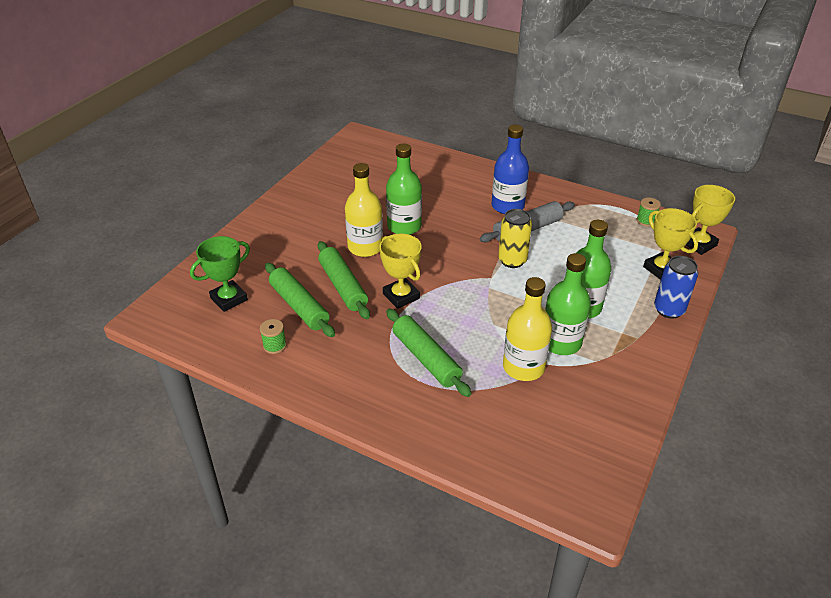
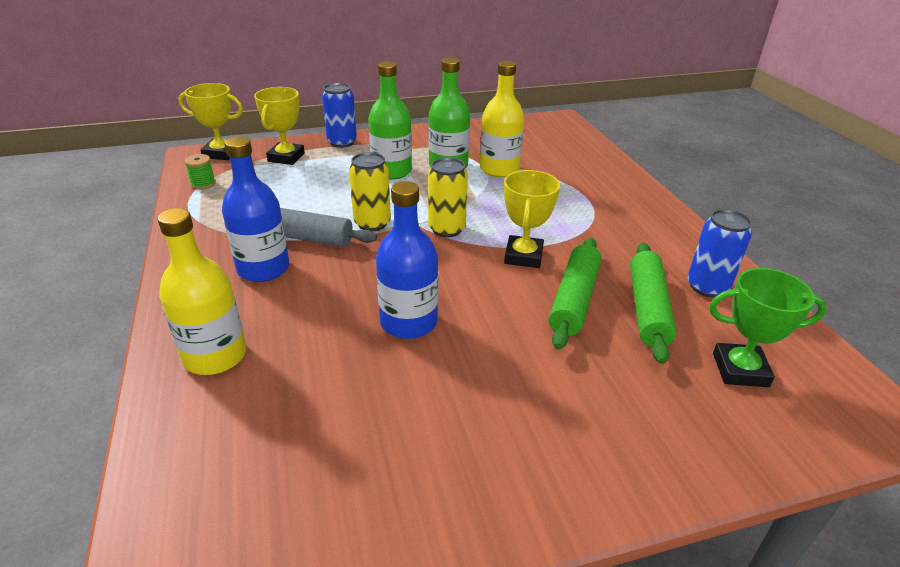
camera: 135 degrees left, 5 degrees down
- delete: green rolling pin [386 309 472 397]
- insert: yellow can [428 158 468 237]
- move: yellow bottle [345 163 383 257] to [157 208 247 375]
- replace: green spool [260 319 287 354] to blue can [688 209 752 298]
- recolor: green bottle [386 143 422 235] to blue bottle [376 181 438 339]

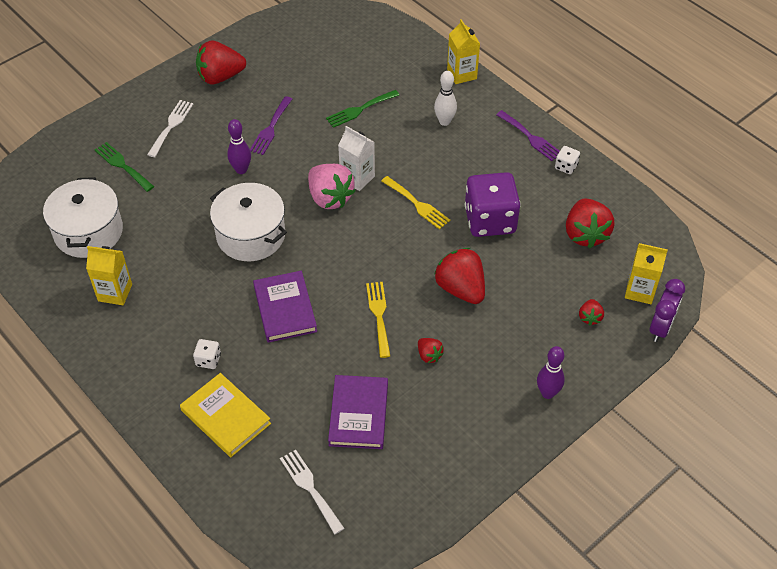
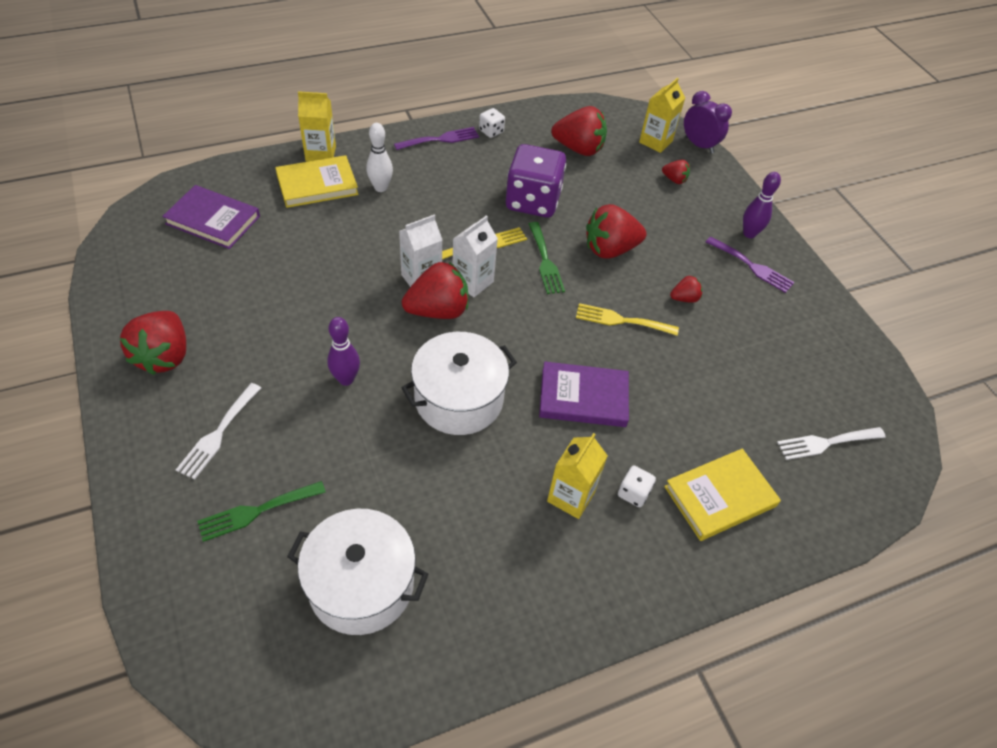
camera: 75 degrees left, 0 degrees up
- insert: yellow book [275 155 358 208]
- insert: white carton [452 215 498 297]
- move: yellow carton [86 246 132 305] to [547 433 608 519]
- move: purple fork [250 96 292 155] to [706 237 794 293]
- move: green fork [326 90 399 128] to [529 222 565 294]
- move: purple book [328 375 388 449] to [162 185 260 249]
- recolor: pink strawberry [308 164 355 209] to red strawberry [402 262 469 319]
- rotate: white fork [147 100 193 157] = [176 383 261 480] 105 degrees counterclockwise

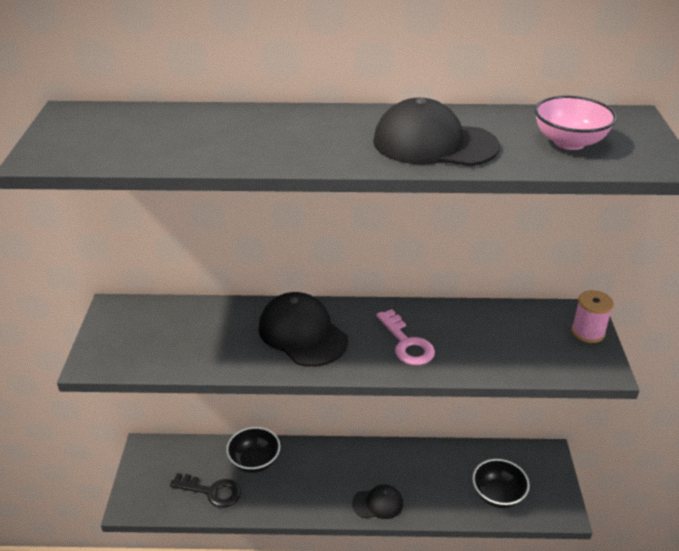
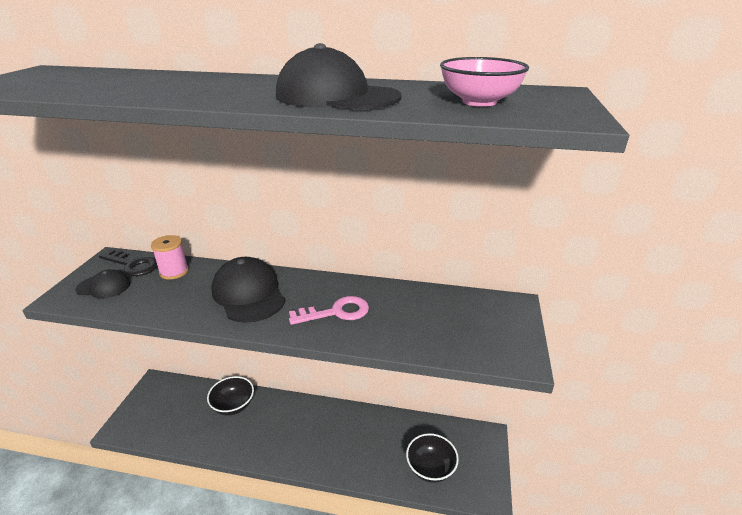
camera: 10 degrees right, 5 degrees down
- move: black key [170 473 241 508] to [99 249 157 276]
- move: black cap [352 485 403 519] to [75 269 131 298]
- move: pink spool [571 290 614 343] to [151 235 189 280]
- rotate: pink key [376 309 435 365] = [289 296 369 325] 90 degrees counterclockwise

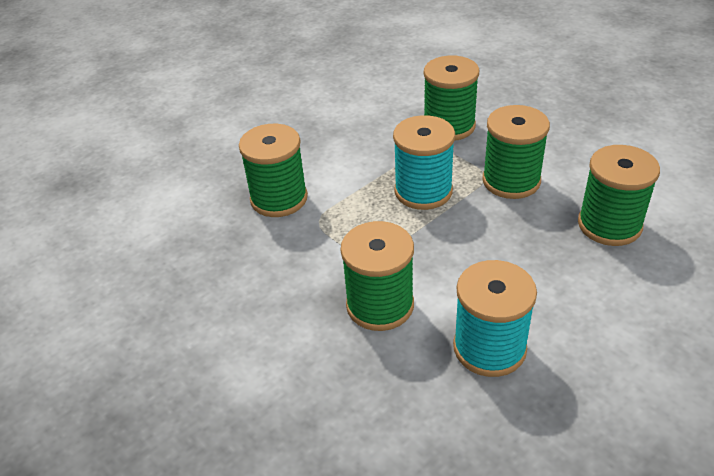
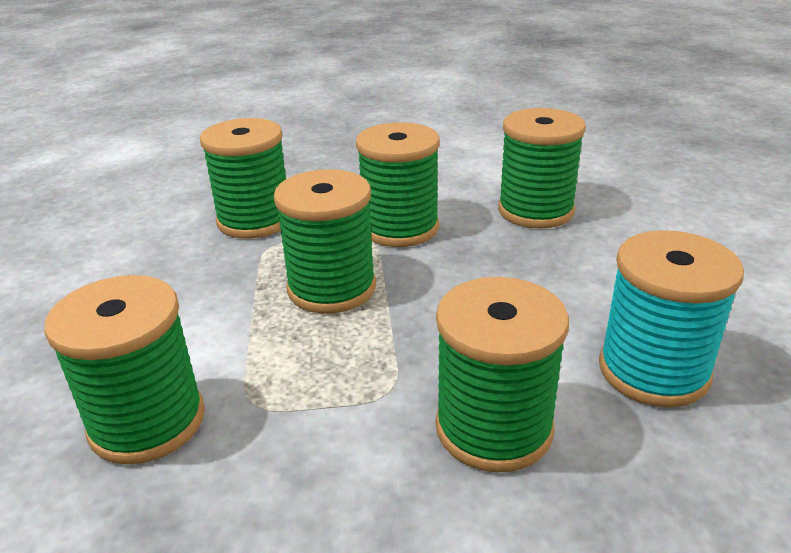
camera: 55 degrees left, 10 degrees down
- recolor: turquoise spool [393 115 455 210] to green spool [274 169 376 314]

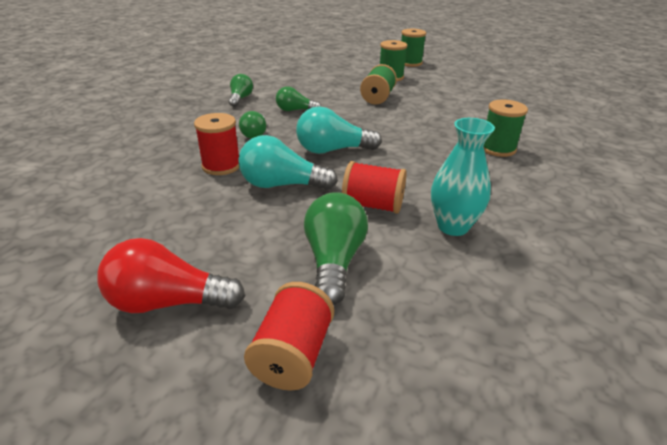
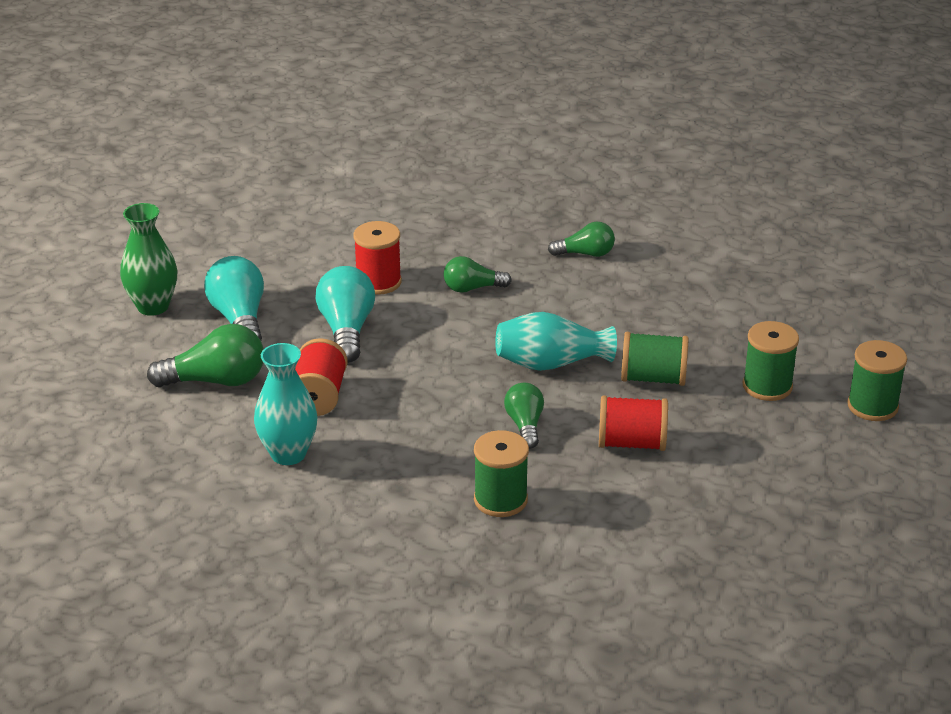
camera: 80 degrees right, 0 degrees up
- insert: turquoise vase [495 312 617 371]
- move: red spool [244 282 334 391] to [599 395 668 451]
- move: green light bulb [276 86 321 111] to [504 383 544 449]
- move: turquoise light bulb [296 106 382 154] to [204 256 264 340]
- replace: red light bulb [97 238 245 313] to green vase [120 203 177 316]

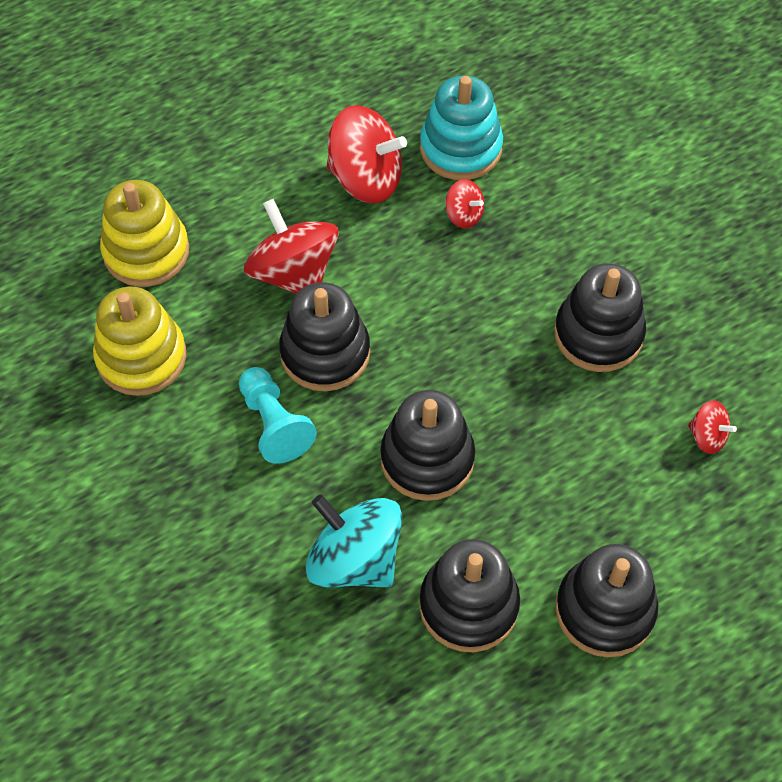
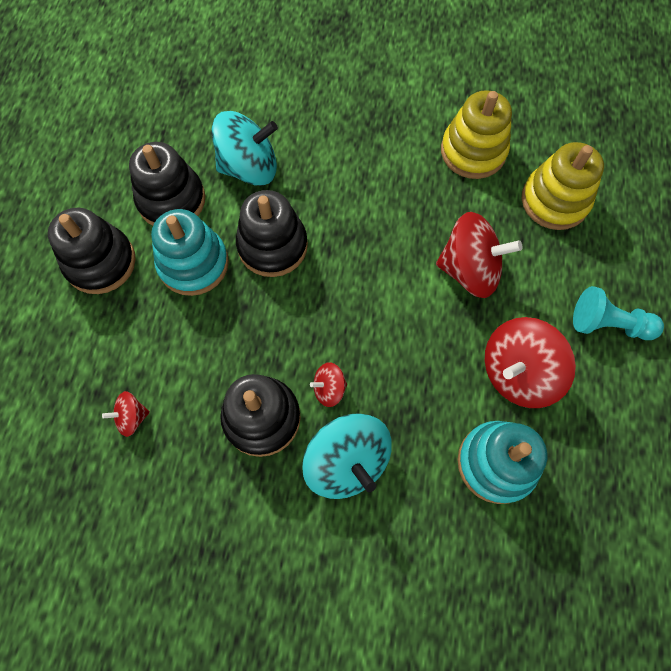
camera: 130 degrees right, 10 degrees up
- delete: black stacking toy [279 282 370 391]
- insert: turquoise stacking toy [151 209 229 296]
- insert: turquoise spinning top [302 413 392 499]
- move: turquoise pawn [239 367 317 464] to [573 286 664 340]
- move: red spinning top [445 179 484 229] to [310 362 347 407]

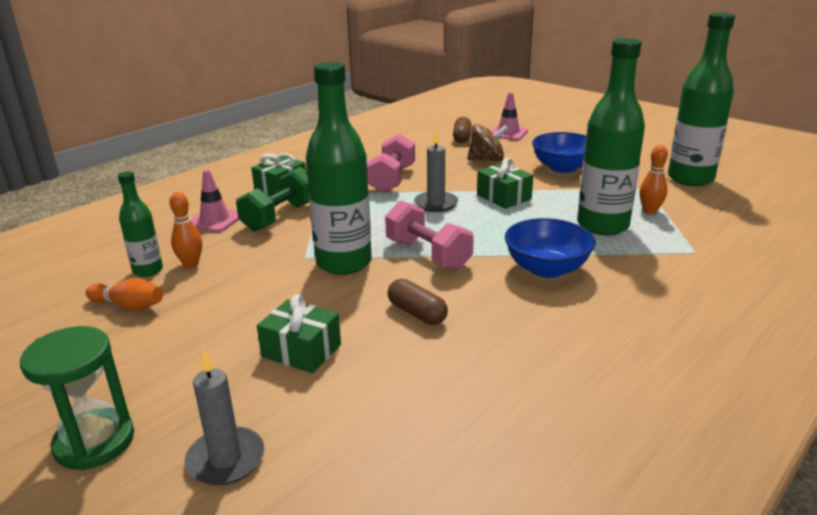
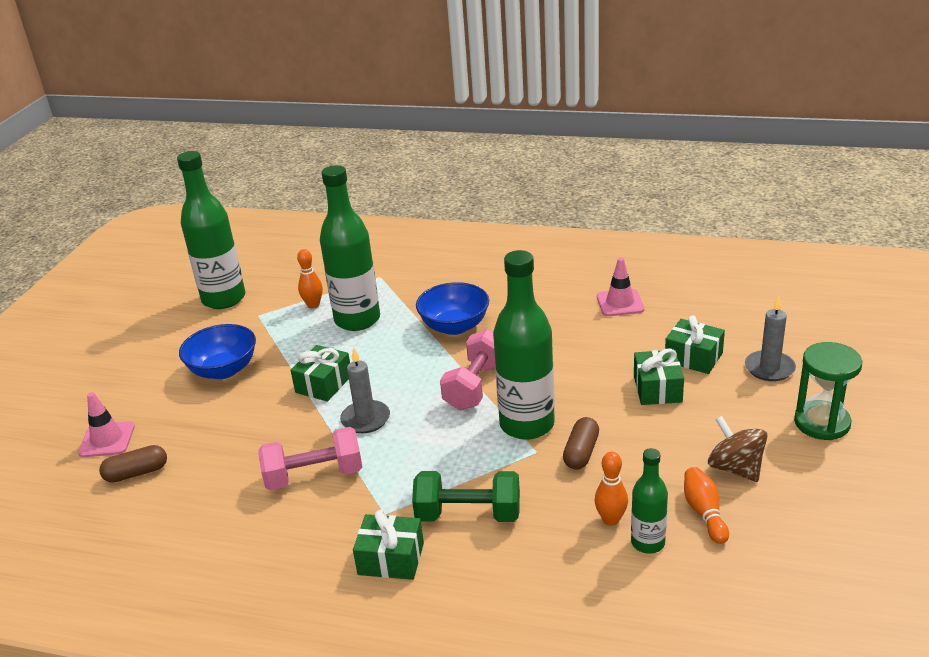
camera: 115 degrees left, 5 degrees up
- insert: green gift [665 316 725 374]
- move: pink traffic cone [191 169 239 233] to [597 258 644 316]
- move: brown capsule [388 279 448 325] to [563 417 599 470]
- move: brown spinning top [467 124 509 161] to [708 416 768 482]

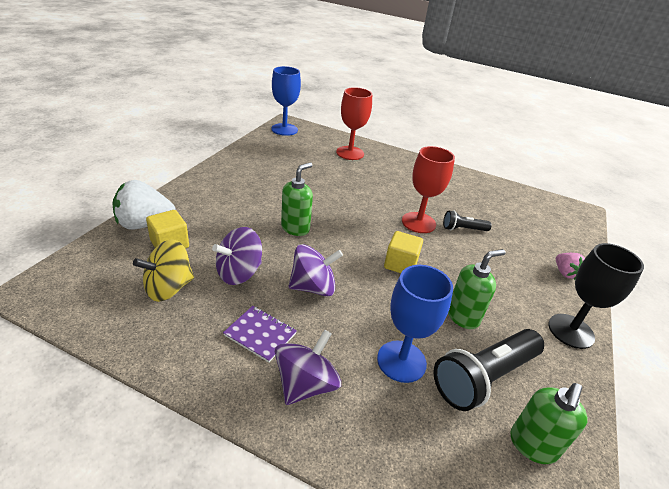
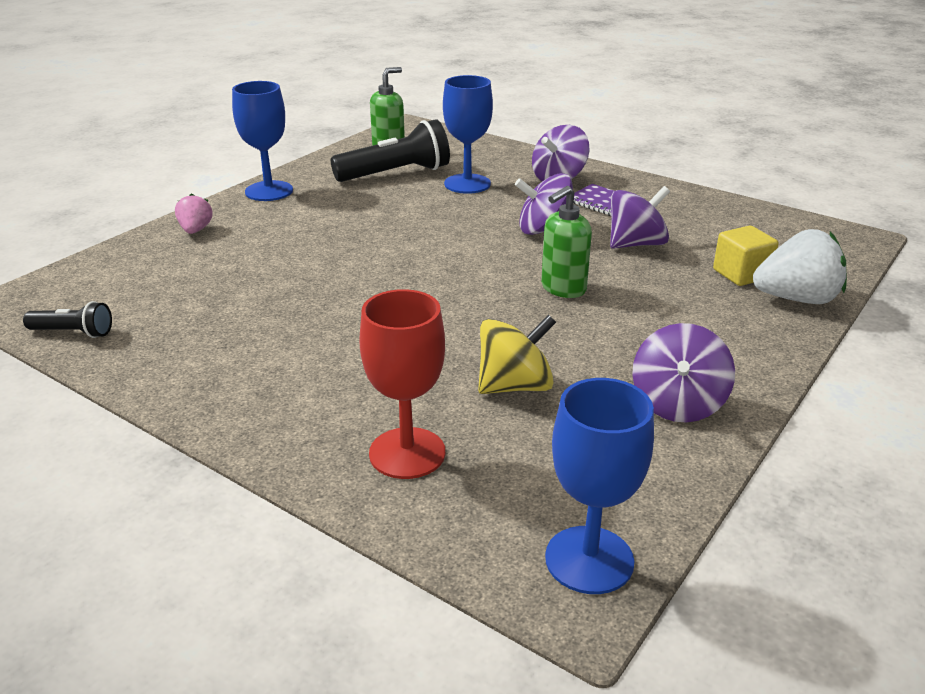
camera: 165 degrees left, 5 degrees down
- delete: yellow cube [384 231 423 273]
- delete: red goblet [402 146 455 233]
- delete: green soap dispenser [448 249 506 329]
- insert: purple spinning top [632 323 735 422]
- move: yellow spinning top [133 239 194 302] to [478 315 556 394]
- move: black flashlight [443 211 492 231] to [23 301 112 338]
- recolor: black goblet [548 243 644 349] to blue goblet [232 81 293 201]

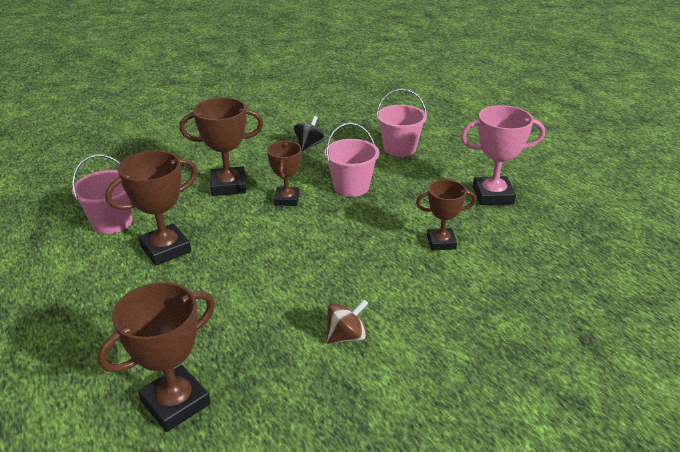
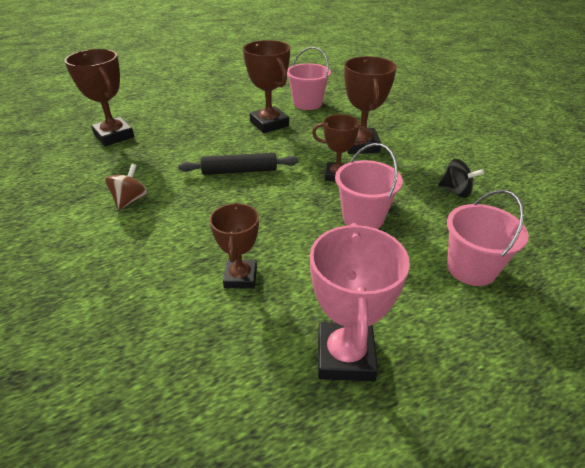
camera: 95 degrees right, 5 degrees up
- insert: black rolling pin [178 153 298 175]
- rotate: brown spinning top [326 299 368 344] = [105 164 148 210] 135 degrees counterclockwise

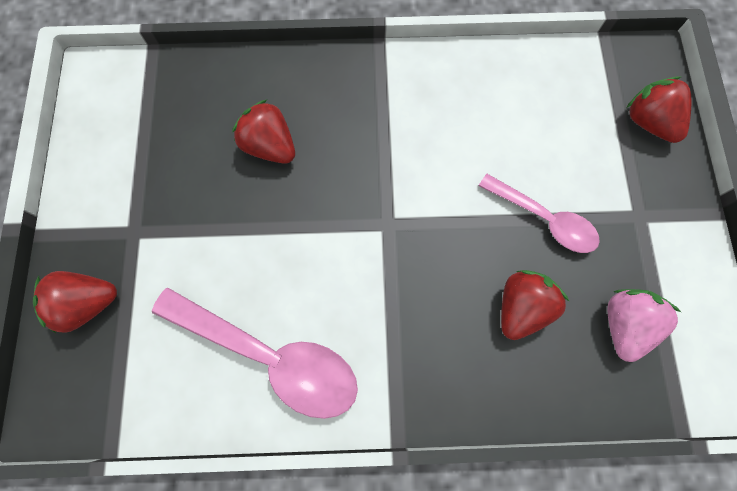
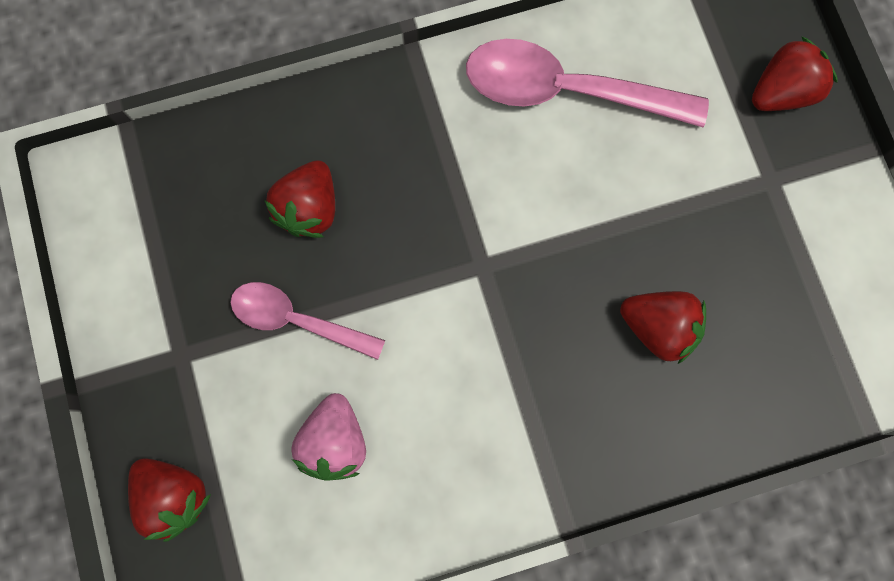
camera: 165 degrees right, 5 degrees up
- move: pink strawberry [607 289 681 362] to [291 393 366 481]

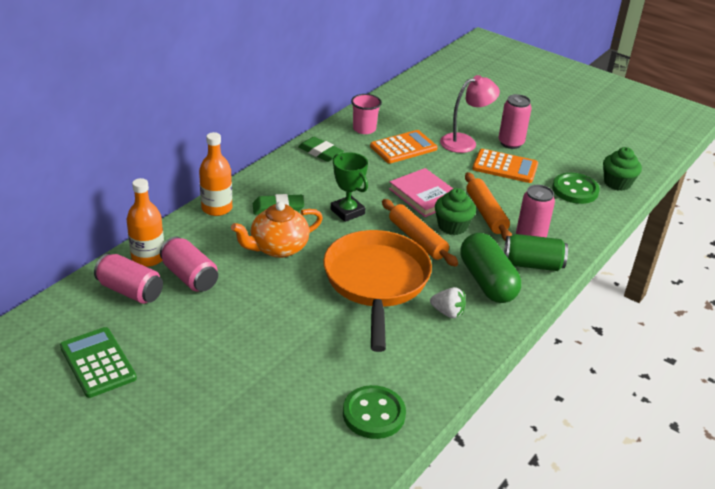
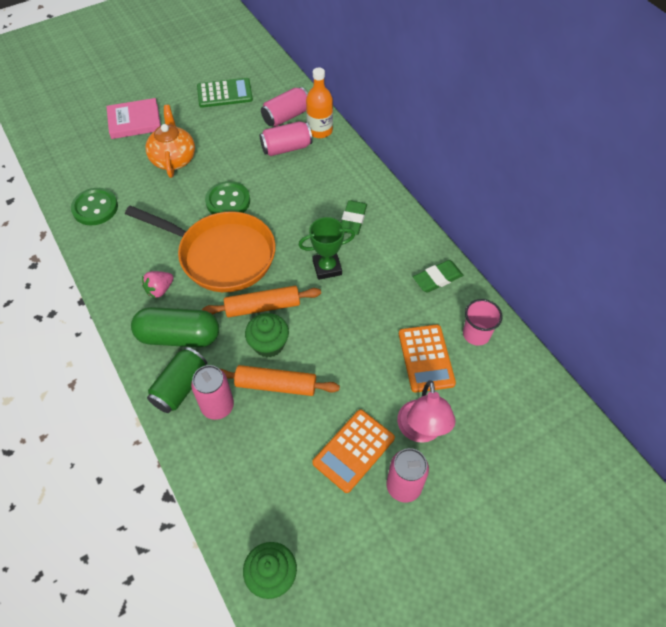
camera: 115 degrees right, 20 degrees up
- delete: orange bottle [199 132 232 216]
- move: orange teapot [231 202 323 258] to [145 105 195 178]
- move: pink book [389 168 453 217] to [106 98 161 139]
- move: green button [552 173 600 204] to [205 181 250 214]
- recolor: white strawberry [430 287 466 318] to pink strawberry [142 271 173 298]

